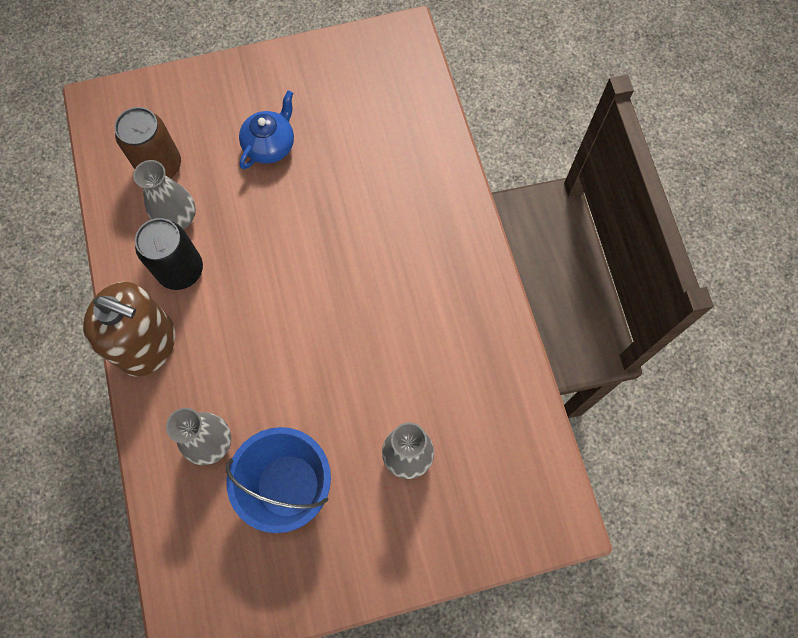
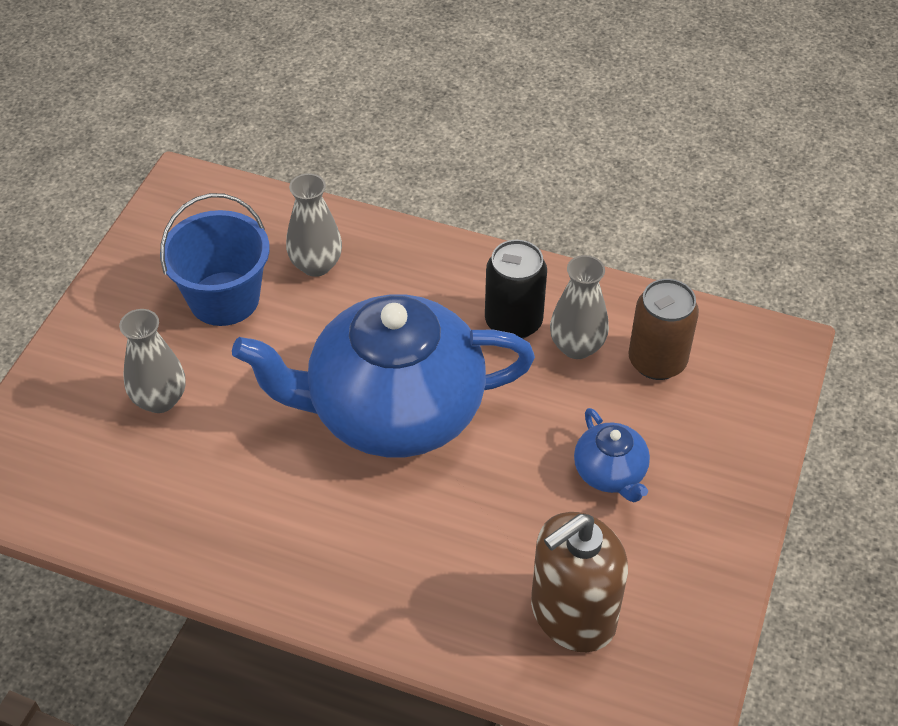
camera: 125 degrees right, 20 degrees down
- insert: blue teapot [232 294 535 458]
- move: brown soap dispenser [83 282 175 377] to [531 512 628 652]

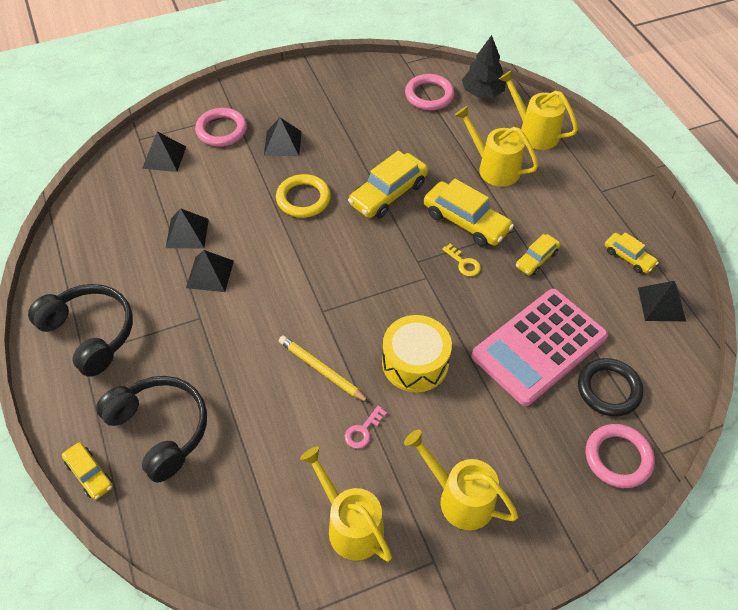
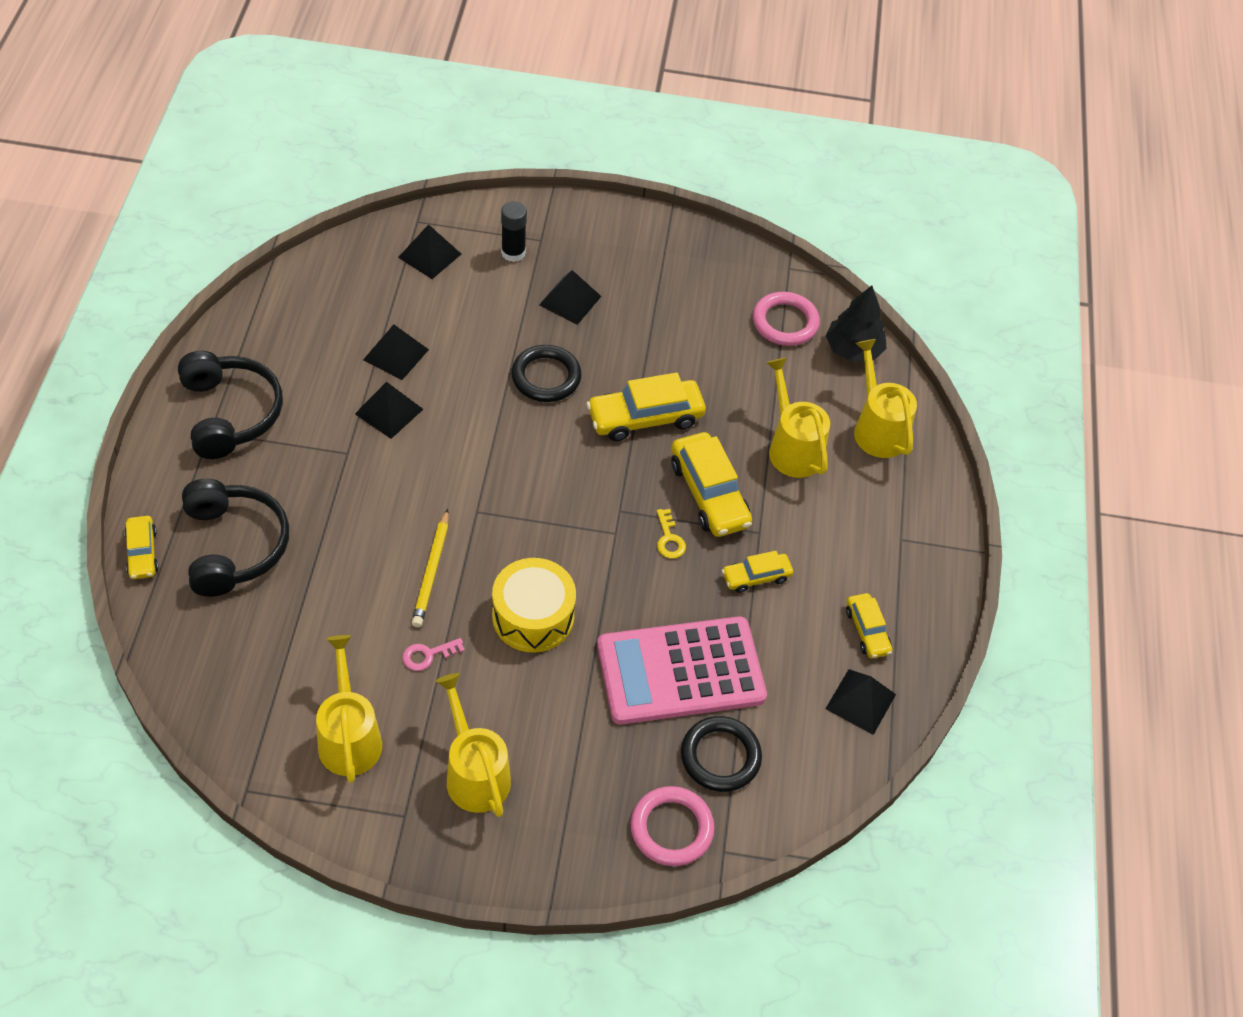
camera: 25 degrees right, 0 degrees up
- replace: pink ring [195 108 247 146] to black glue stick [501 201 527 262]
- recolor: yellow ring [276 174 331 218] to black ring [511 345 582 402]
- rotate: yellow pencil [279 336 370 403] = [412 509 449 627] 150 degrees counterclockwise

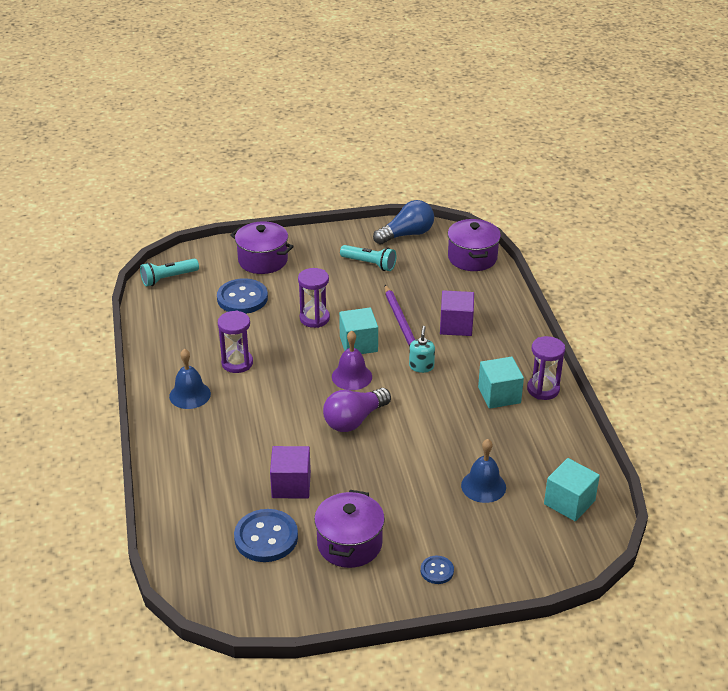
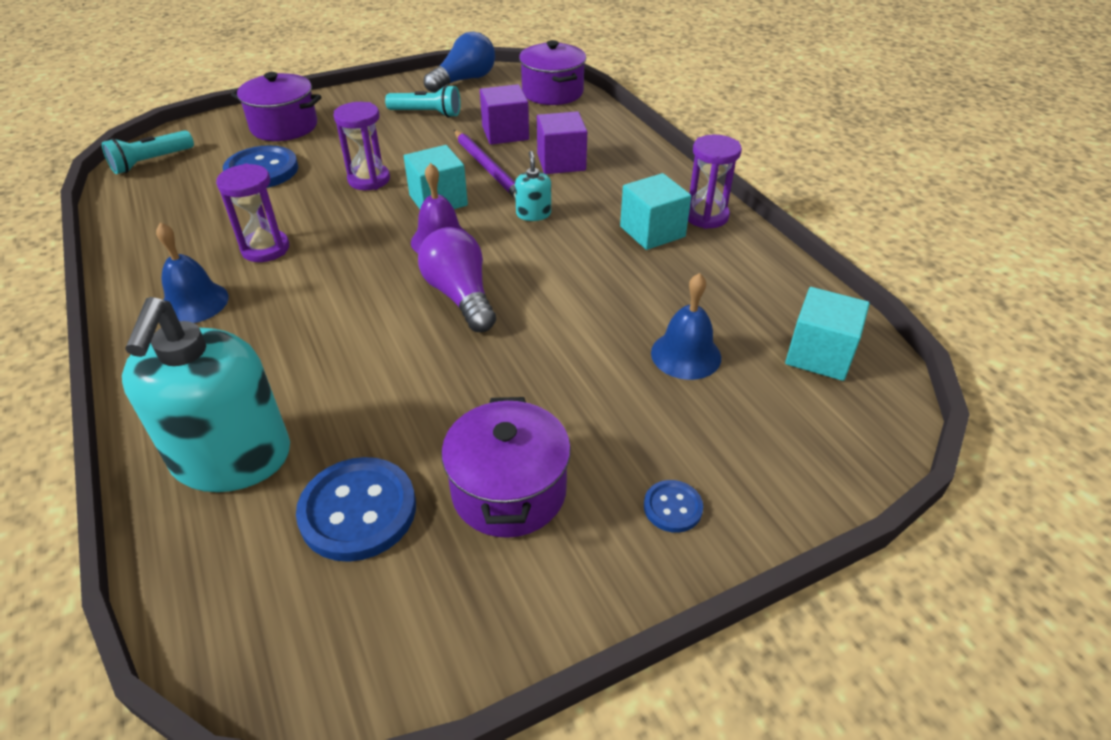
camera: 15 degrees left, 5 degrees up
- insert: turquoise soap dispenser [122 297 290 492]
- move: purple cube [270 446 311 498] to [480 84 529 145]
- rotate: purple light bulb [323 388 391 432] = [418 227 496 332] 120 degrees clockwise

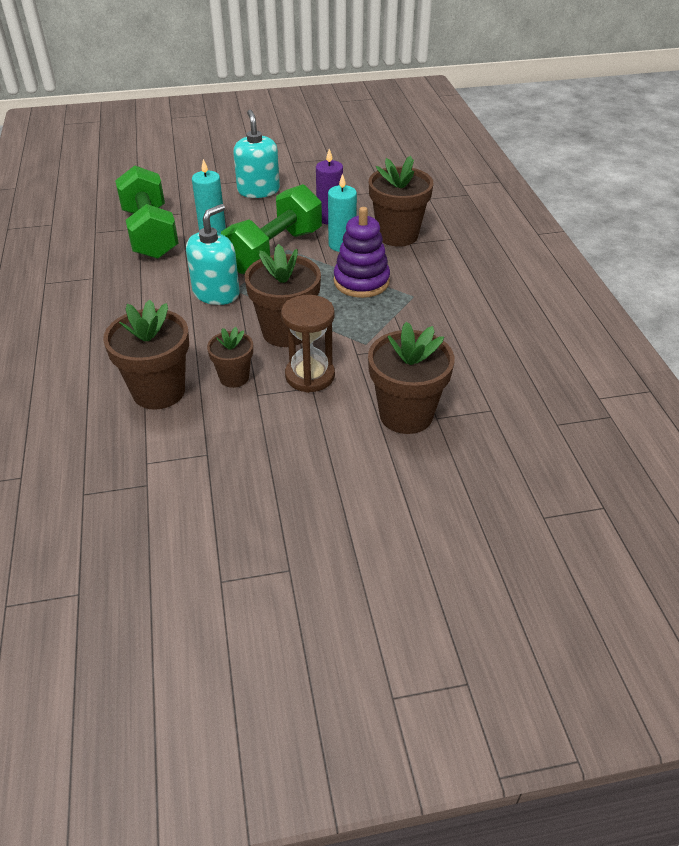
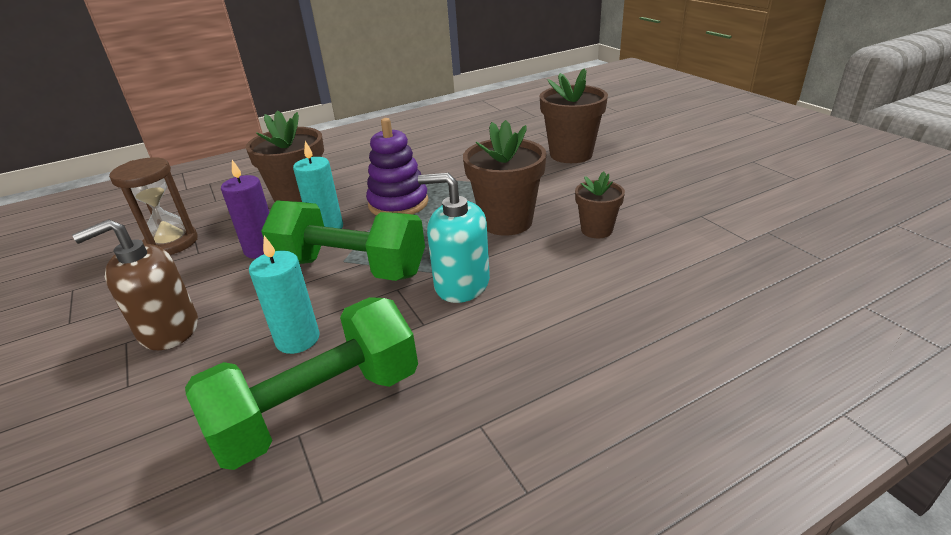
camera: 105 degrees left, 10 degrees down
- delete: brown flower pot [103 299 189 410]
- move: brown hourglass [281 295 335 393] to [109 157 198 255]
- recolor: turquoise soap dispenser [233 110 280 198] to brown soap dispenser [72 219 198 350]

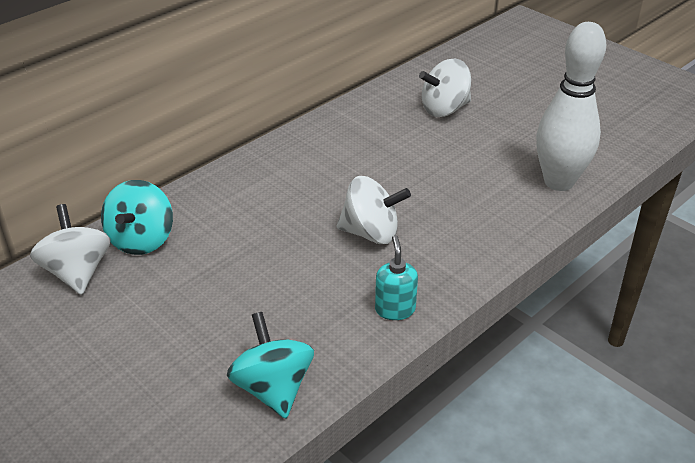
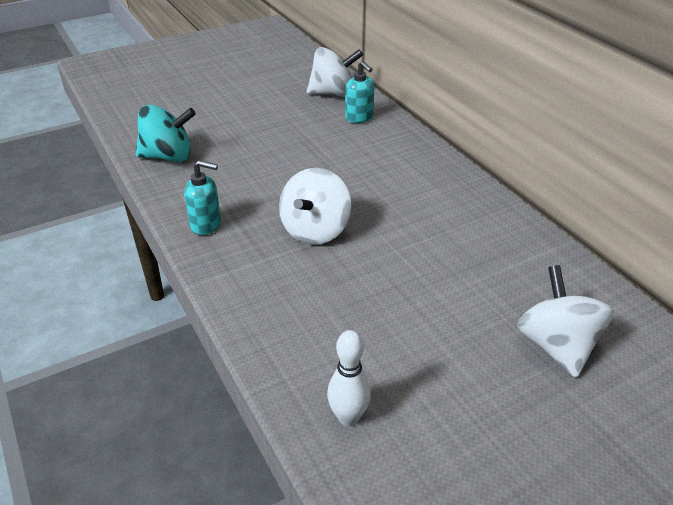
camera: 105 degrees right, 0 degrees up
- replace: turquoise spinning top [101 180 173 255] to turquoise soap dispenser [345 61 374 123]
- resize: white bowling pin [536 22 606 191] = [327 330 371 426] x0.48

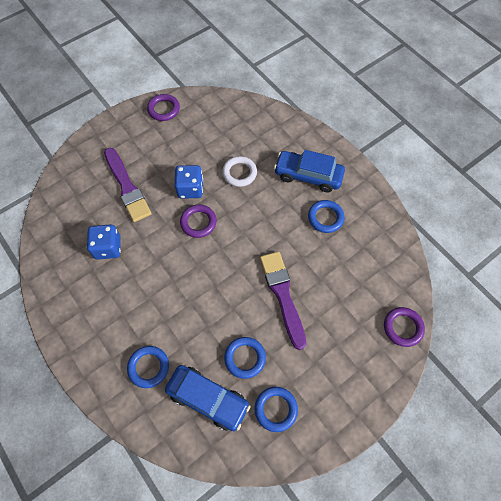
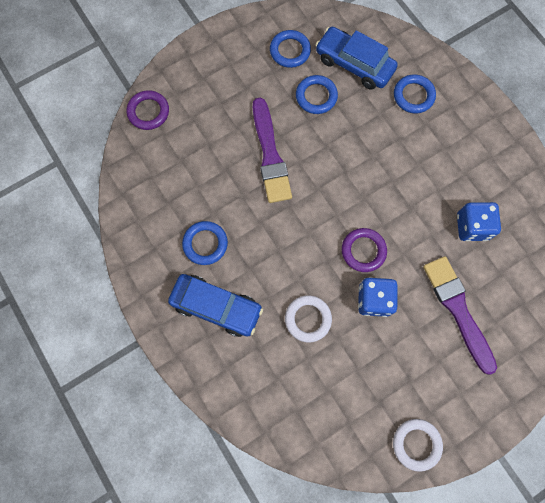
camera: 175 degrees left, 10 degrees up
- recolor: purple ring [147 94 180 121] to white ring [393 419 443 472]

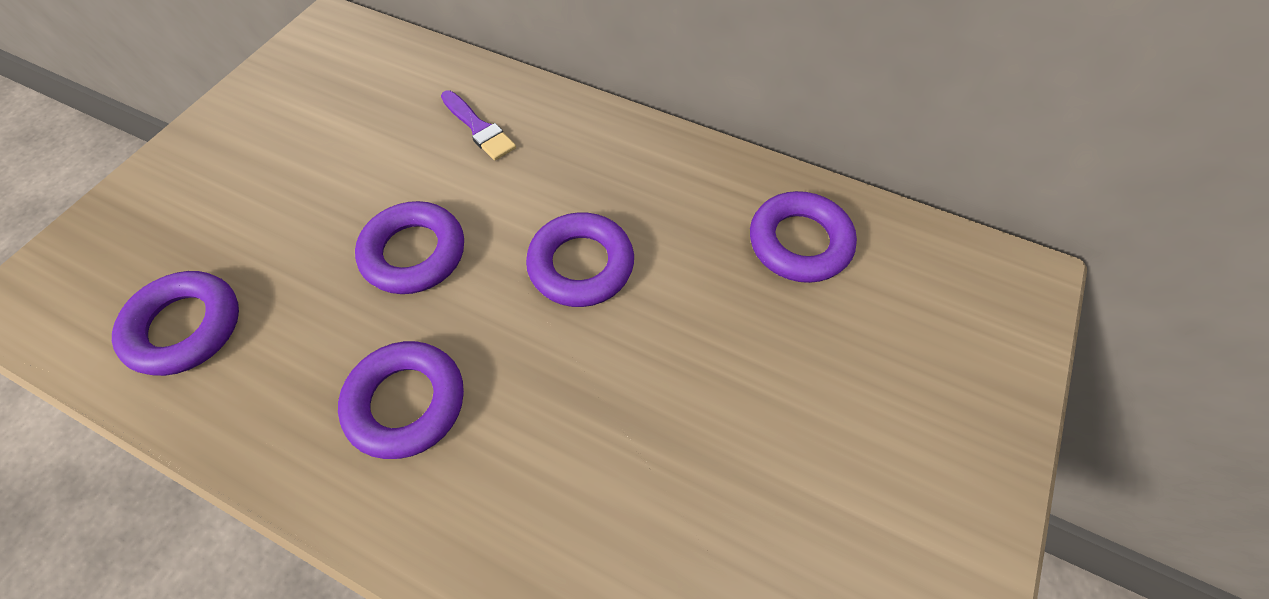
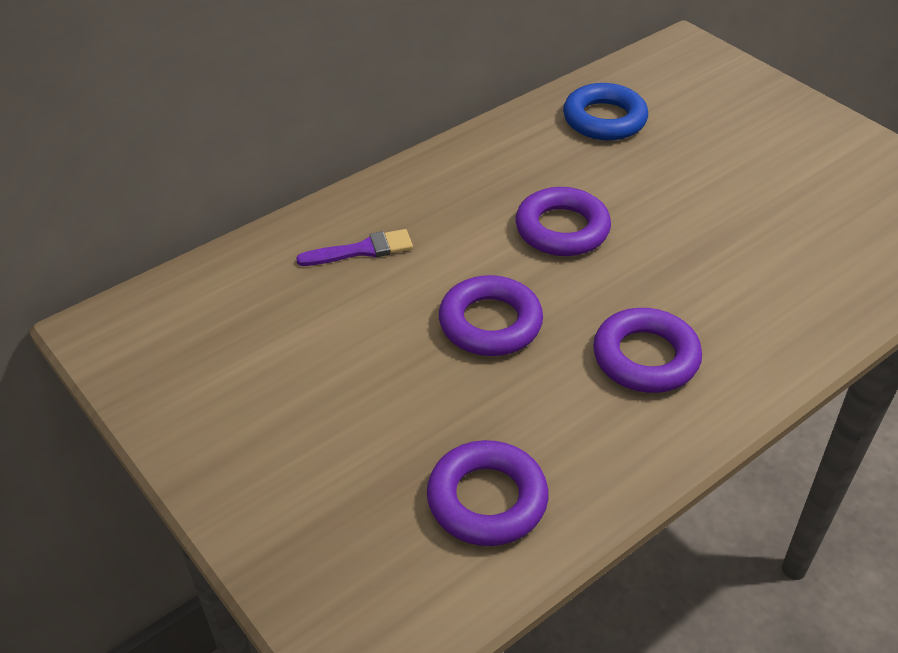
camera: 65 degrees left, 15 degrees down
- recolor: purple ring [750 191 857 283] to blue ring [563 83 648 141]

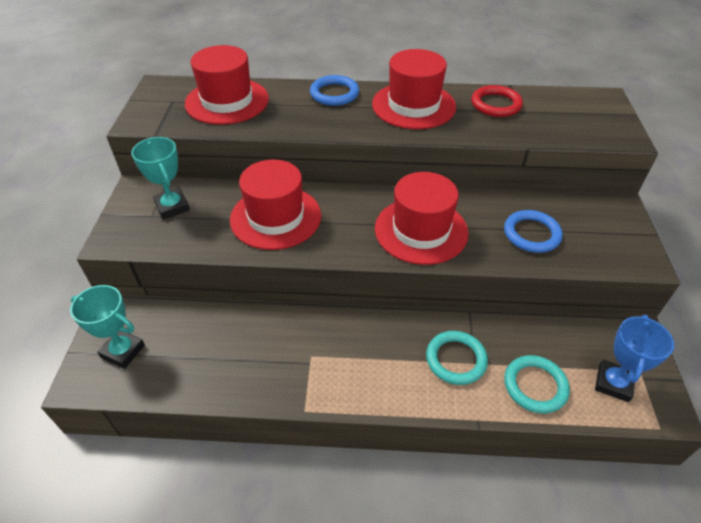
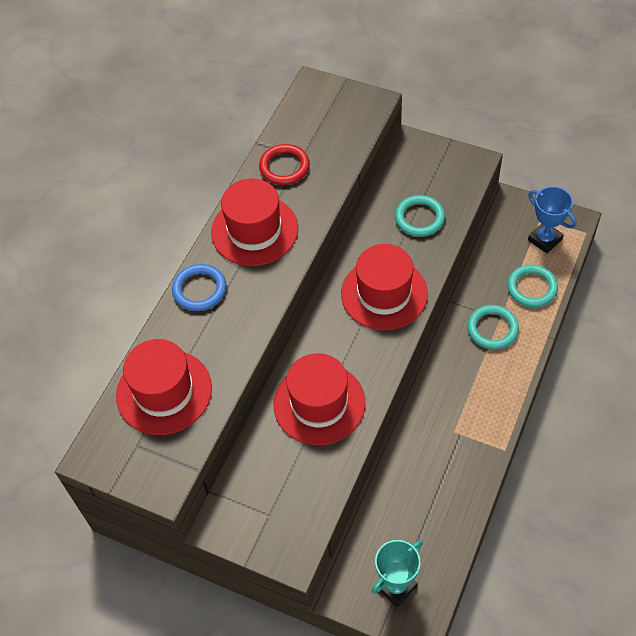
camera: 65 degrees left, 10 degrees up
- delete: turquoise trophy [131 137 190 219]
- recolor: blue ring [504 210 562 253] to turquoise ring [395 195 445 237]

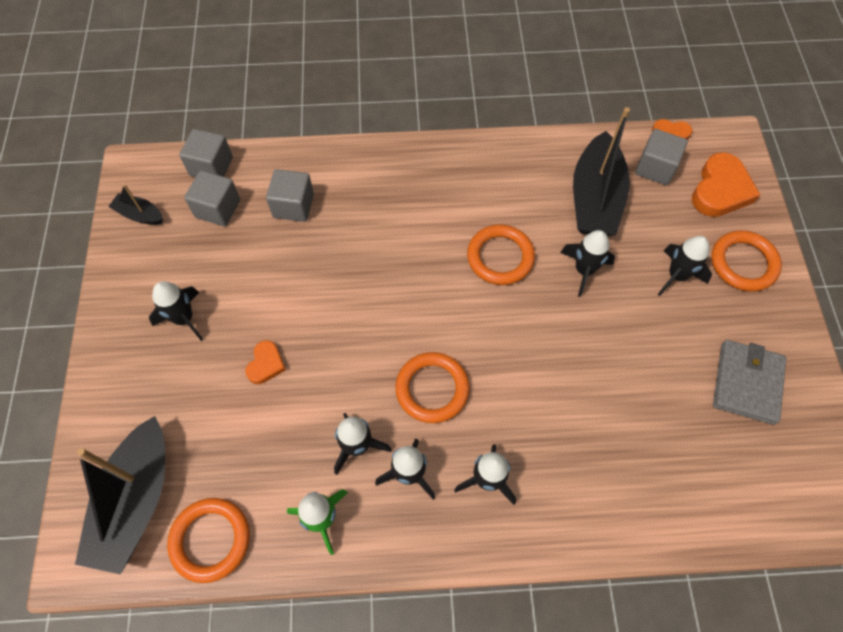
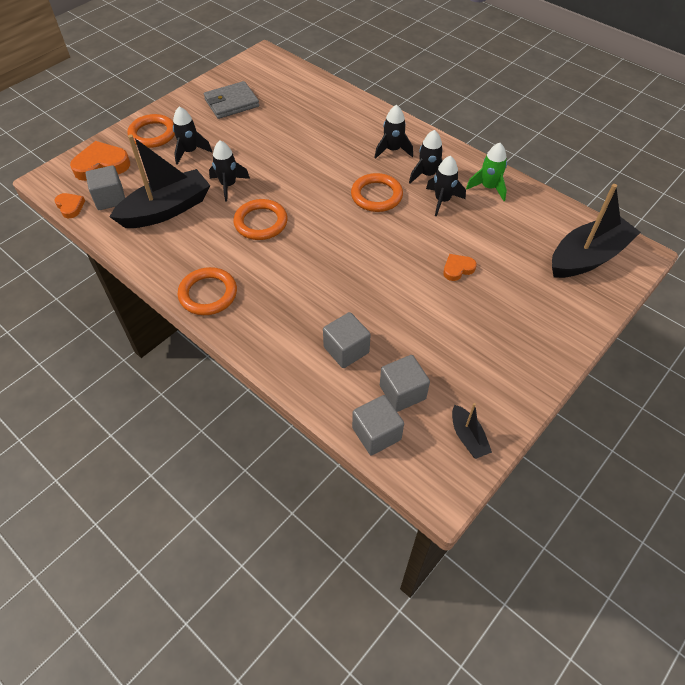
camera: 135 degrees left, 10 degrees down
- delete: black rocket [149 281 204 341]
- move: orange ring [167 498 250 583] to [178 267 237 315]

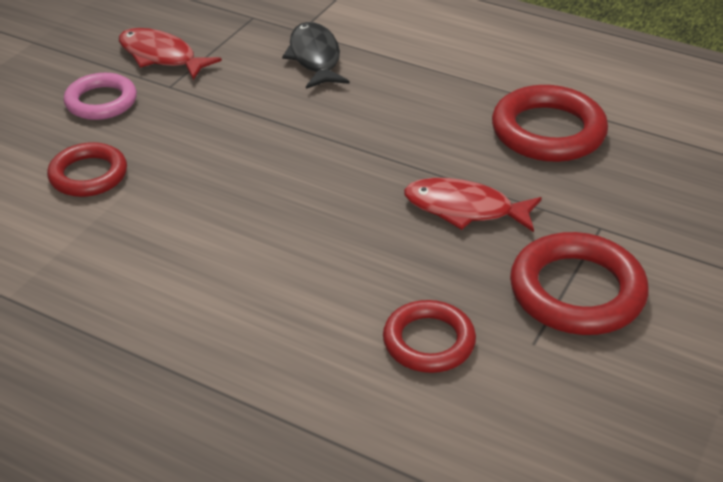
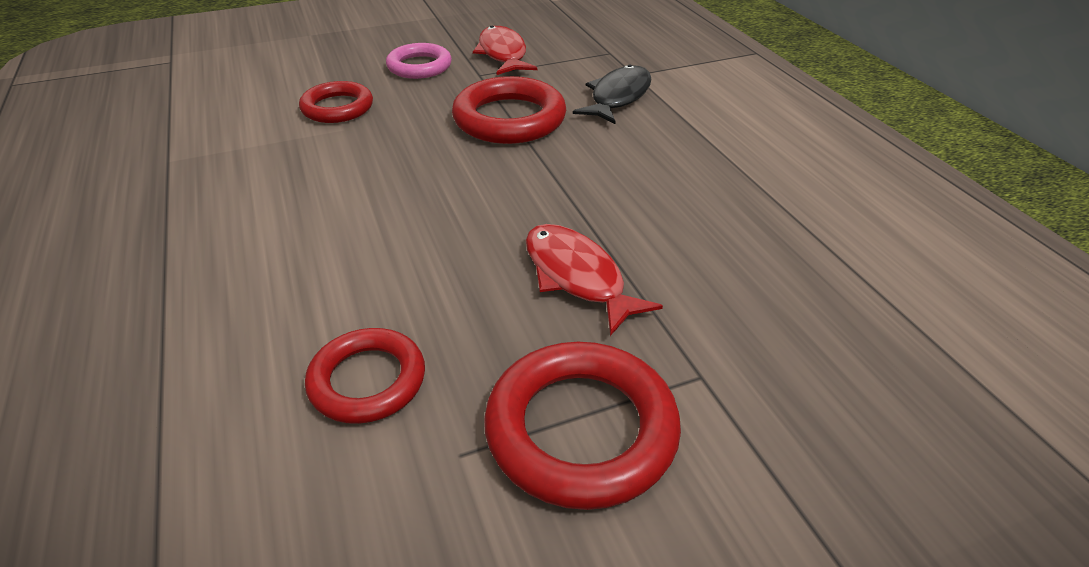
camera: 40 degrees right, 0 degrees up
- move: red ring [492 85 608 162] to [452 76 566 144]

